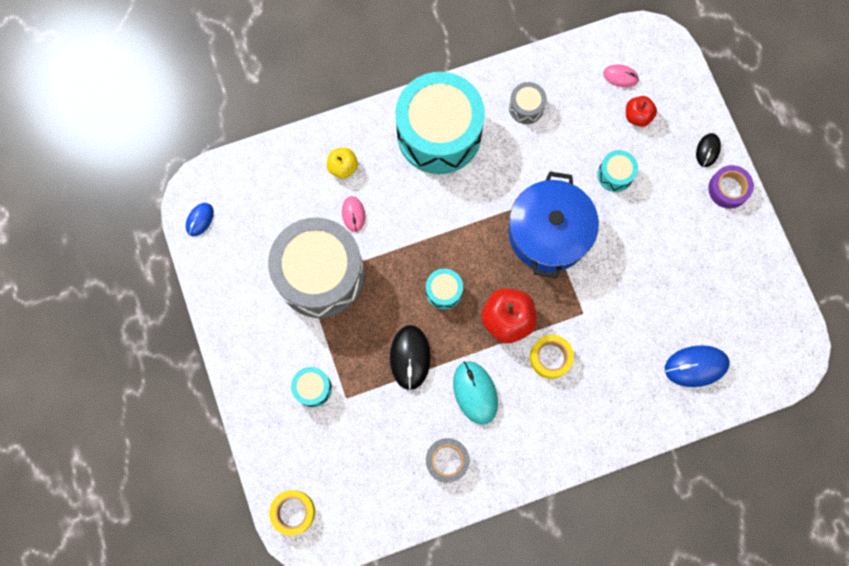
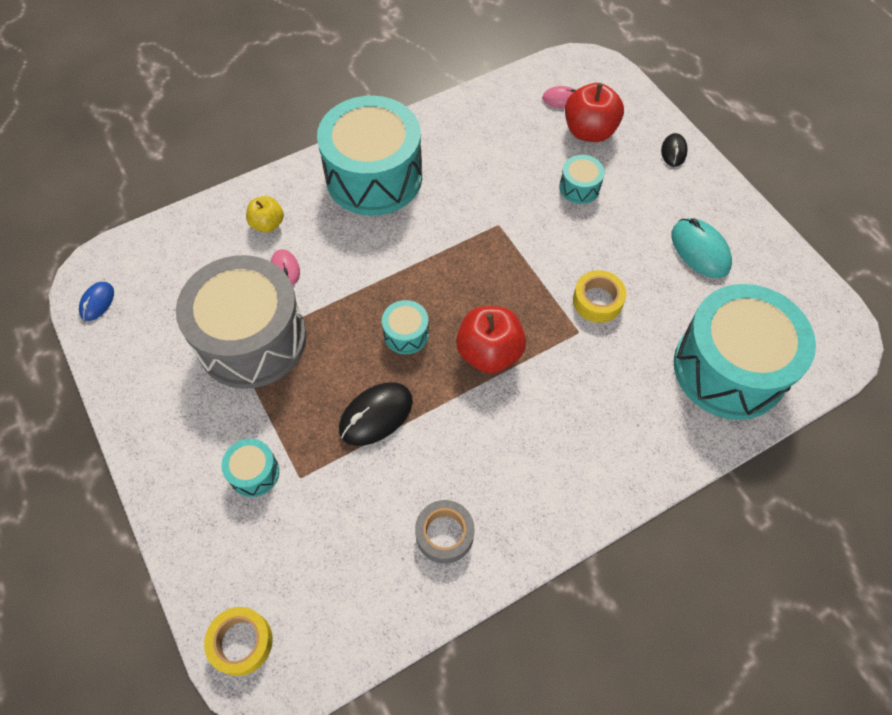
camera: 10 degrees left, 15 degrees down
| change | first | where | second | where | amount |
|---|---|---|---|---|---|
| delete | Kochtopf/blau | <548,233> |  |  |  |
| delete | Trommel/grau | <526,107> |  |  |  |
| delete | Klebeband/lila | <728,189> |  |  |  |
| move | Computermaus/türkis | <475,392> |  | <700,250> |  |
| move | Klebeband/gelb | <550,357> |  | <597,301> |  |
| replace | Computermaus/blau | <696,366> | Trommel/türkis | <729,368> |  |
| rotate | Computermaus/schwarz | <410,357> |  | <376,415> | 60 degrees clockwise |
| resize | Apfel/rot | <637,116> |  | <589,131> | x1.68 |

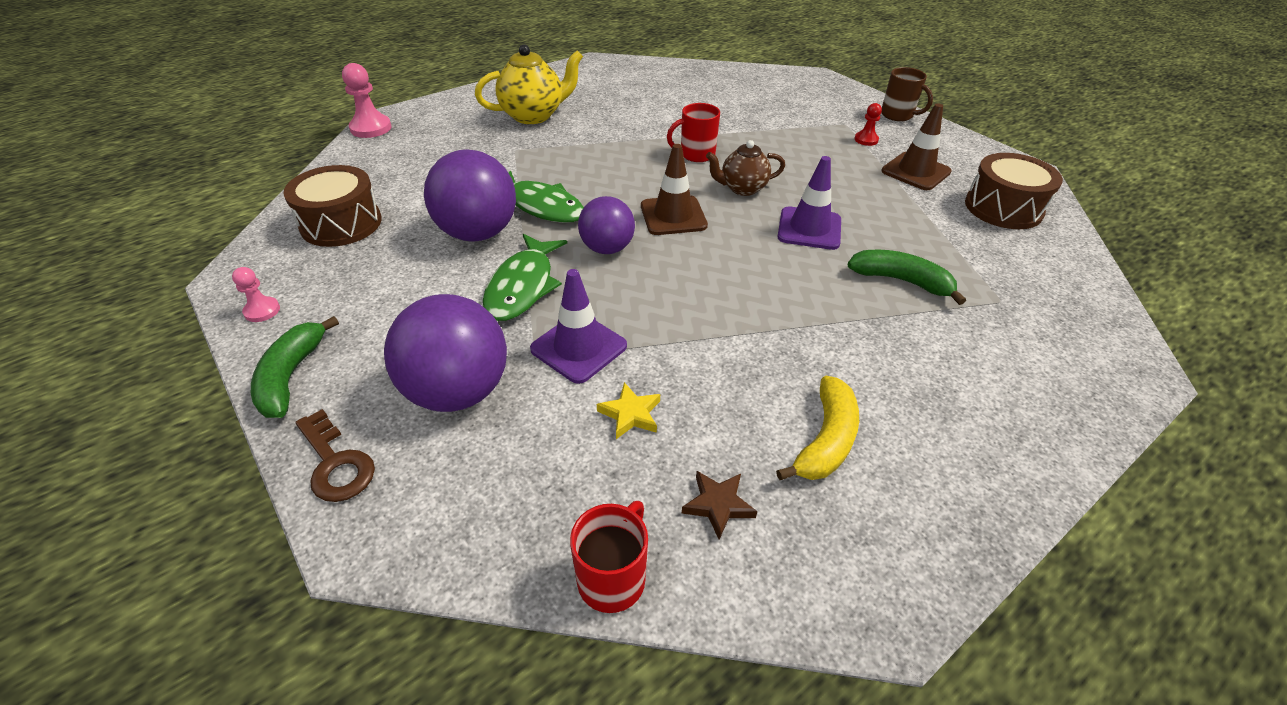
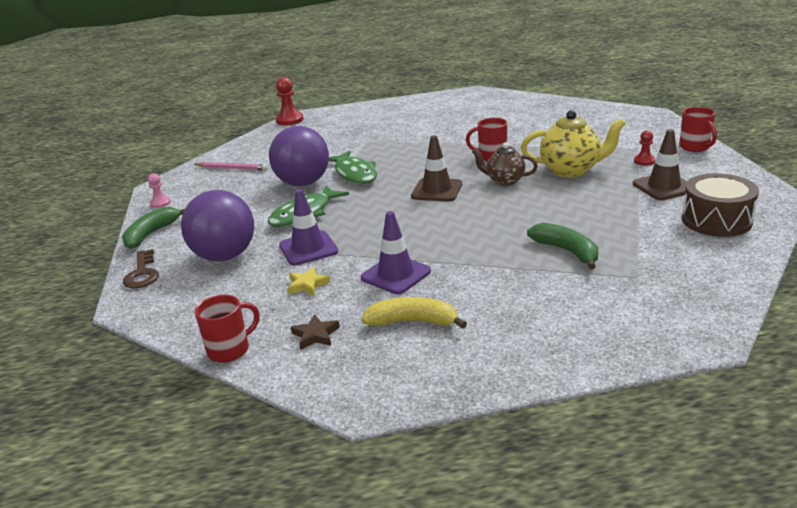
camera: 30 degrees right, 15 degrees down
| change | first | where | second | where | amount |
|---|---|---|---|---|---|
| delete | Ball/lila | <607,248> |  |  |  |
| move | Teekanne/gelb | <533,115> |  | <570,170> |  |
| move | Leitkegel/lila | <809,229> |  | <396,275> |  |
| replace | Trommel/braun | <341,223> | Bleistift/rosa | <232,168> |  |
| recolor | Bauer/rosa | <371,128> | Bauer/rot | <289,120> |  |
| recolor | Tasse/braun | <898,115> | Tasse/rot | <695,147> |  |
| rotate | Banane/gelb | <825,440> |  | <413,322> | 135 degrees counterclockwise |

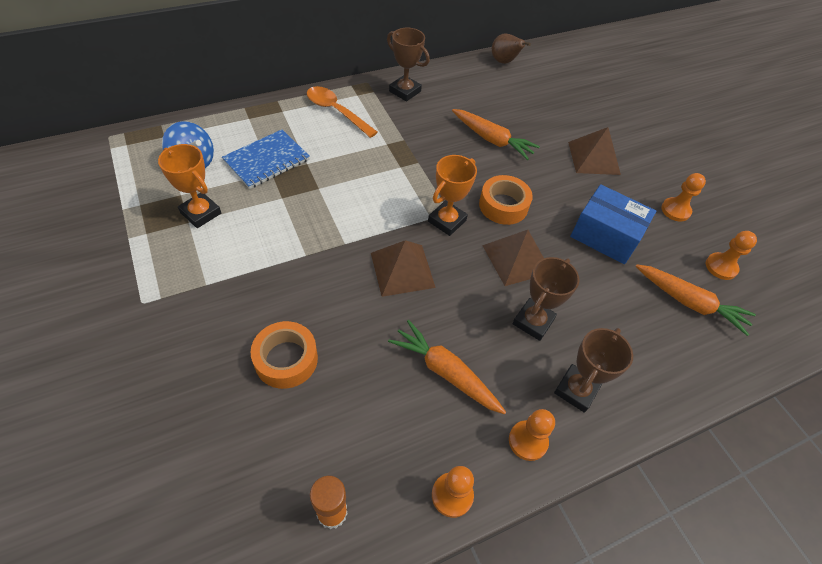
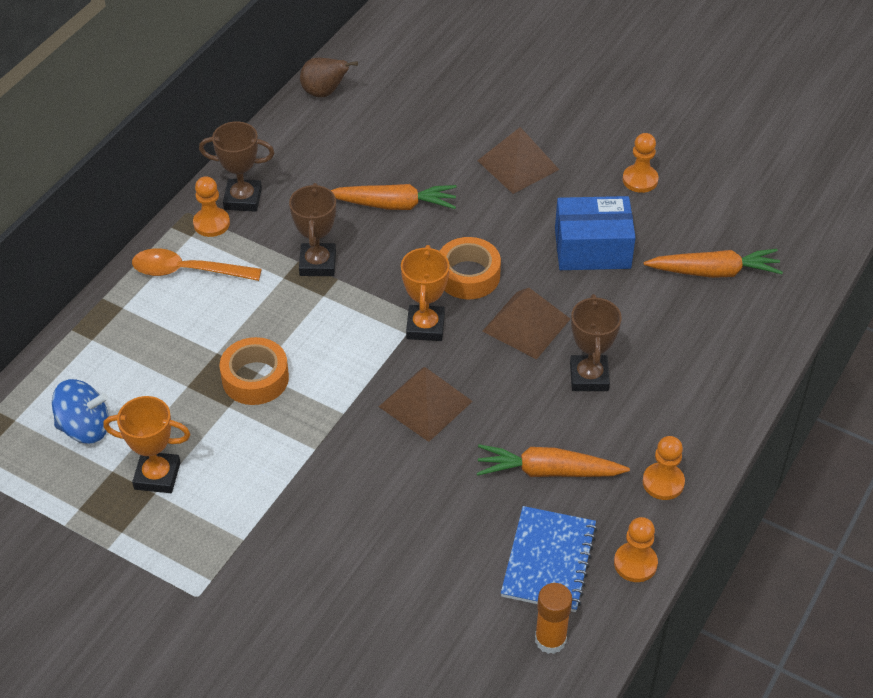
camera: 30 degrees left, 5 degrees down
| change | first | where | second | where | amount |
|---|---|---|---|---|---|
| move | Notizbuch/blau | <267,160> |  | <548,561> |  |
| move | Klebeband/orange | <286,359> |  | <255,378> |  |
| move | Pokal/braun | <576,390> |  | <317,263> |  |
| move | Bauer/orange | <721,267> |  | <211,223> |  |

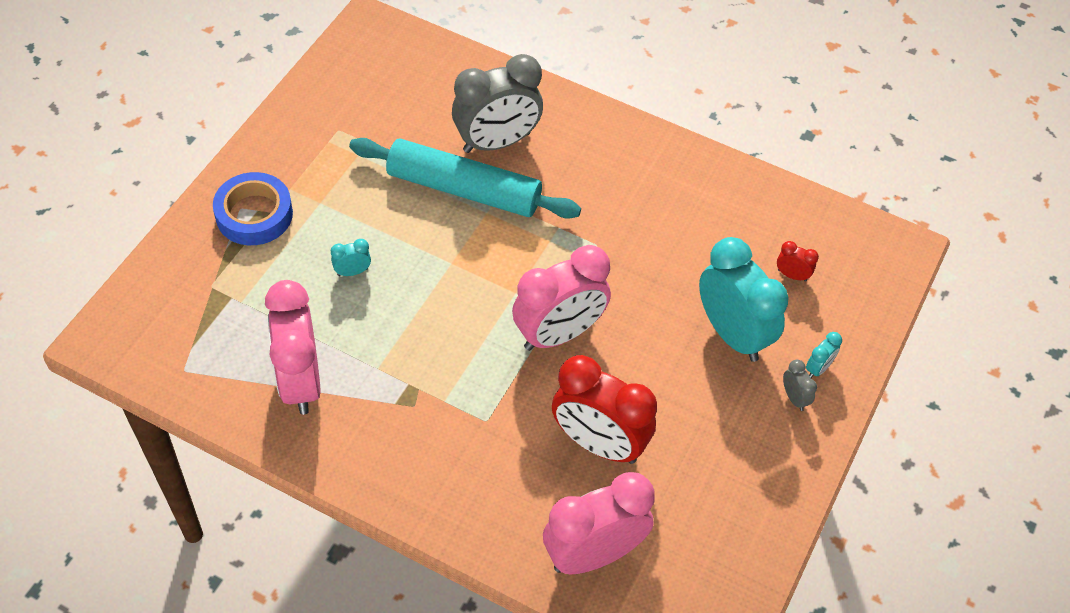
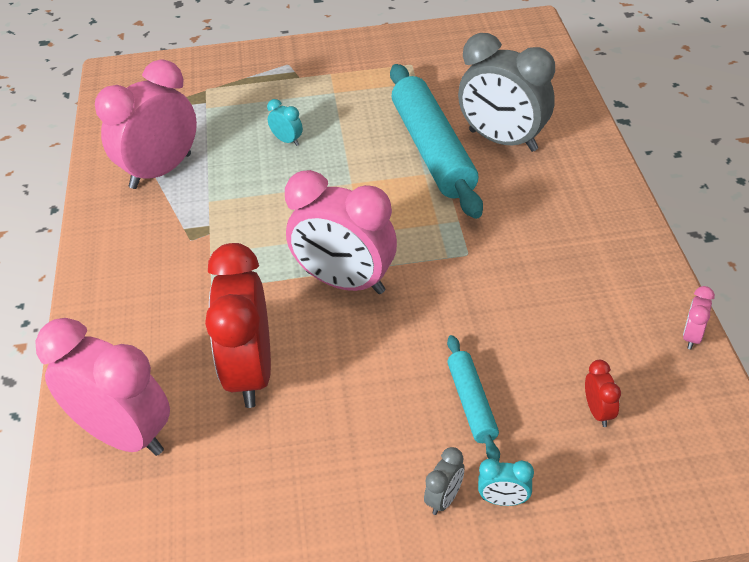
camera: 60 degrees right, 10 degrees down
| change | first | where | second | where | amount |
|---|---|---|---|---|---|
| delete | Klebeband/blau | <254,214> |  |  |  |
| insert |  |  | Wecker/rosa | <692,336> |  |
| replace | Wecker/türkis | <732,334> | Nudelholz/türkis | <471,403> |  |

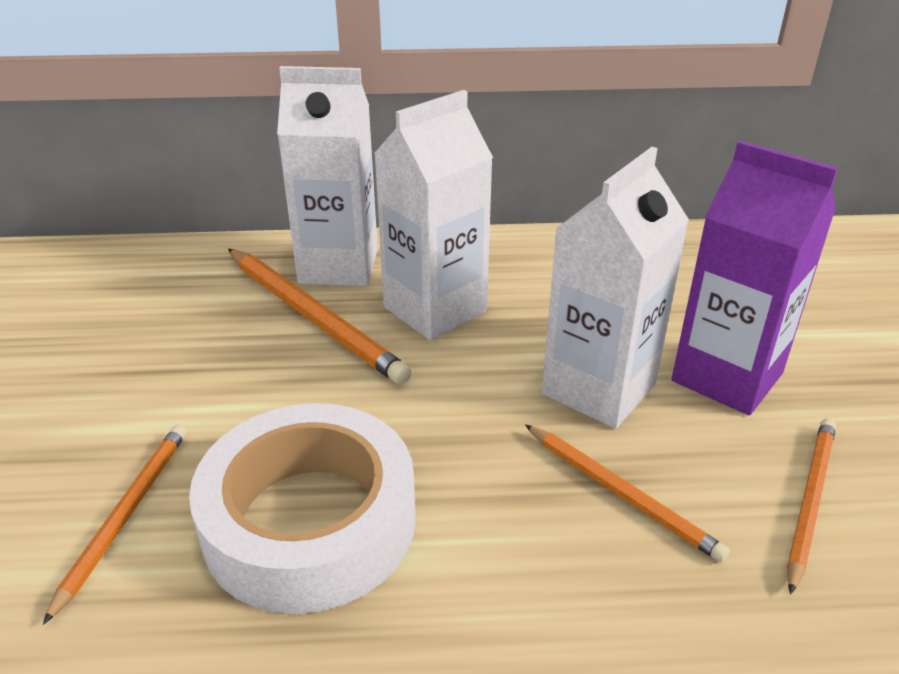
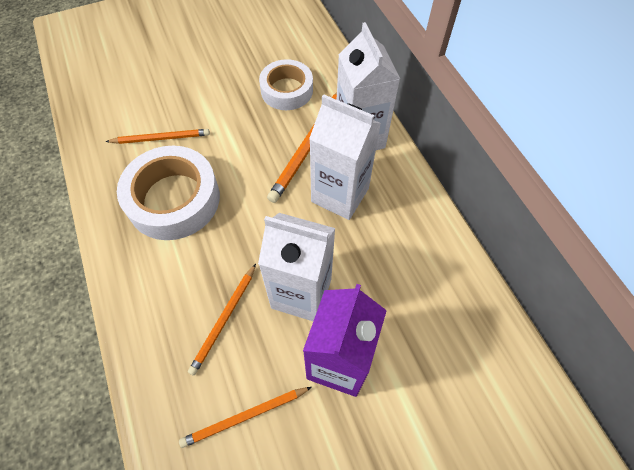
camera: 70 degrees right, 25 degrees up
| change | first | where | second | where | amount |
|---|---|---|---|---|---|
| insert |  |  | Klebeband/weiß | <287,90> |  |
| rotate | Bleistift/orange | <809,501> |  | <245,416> | 150 degrees clockwise |

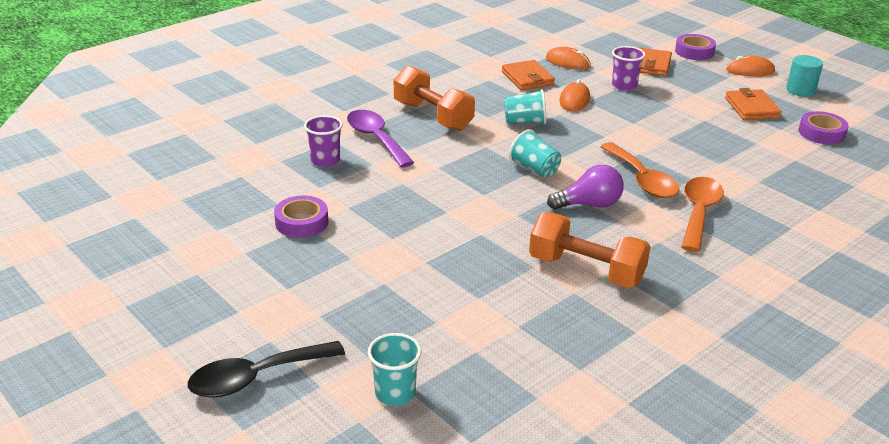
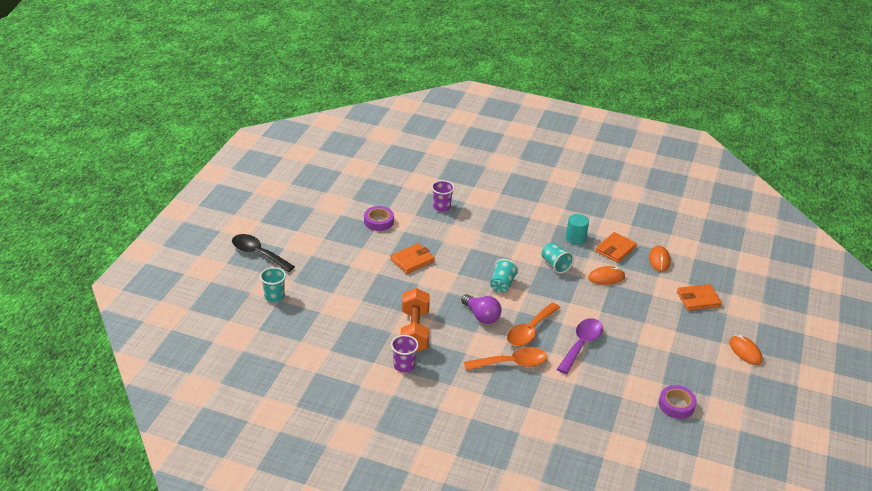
camera: 60 degrees right, 5 degrees up
| change | first | where | second | where | amount |
|---|---|---|---|---|---|
| delete | Hantel/orange | <433,116> |  |  |  |
| delete | Klebeband/lila | <694,52> |  |  |  |
| move | Löffel/lila | <376,139> |  | <581,344> |  |
| move | Becher/lila | <624,86> |  | <404,365> |  |
| move | Geldbörse/orange | <751,108> |  | <412,260> |  |
| move | Vollzylinder/türkis | <800,90> |  | <575,238> |  |

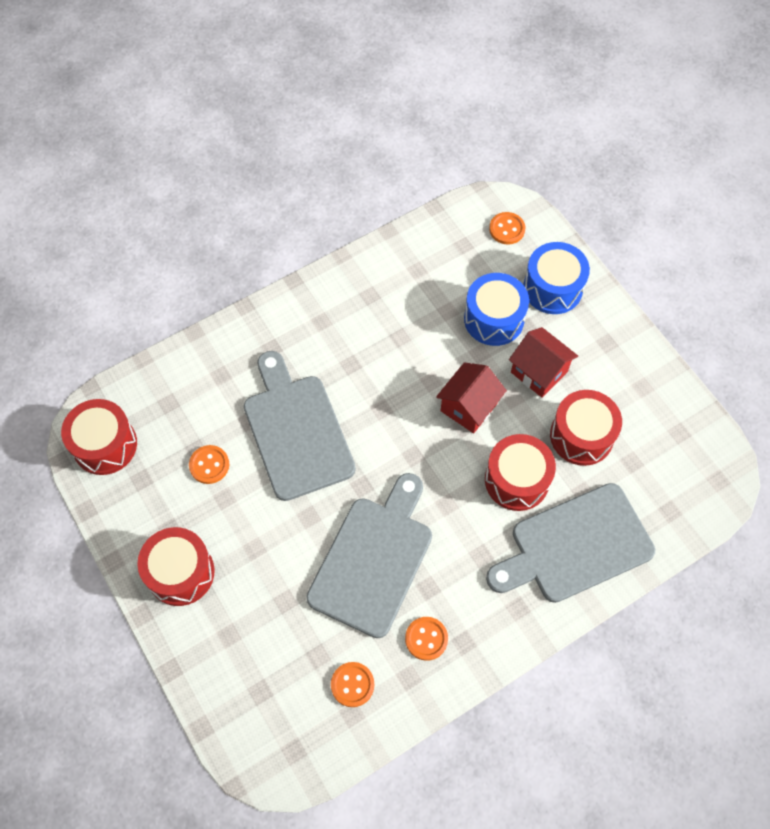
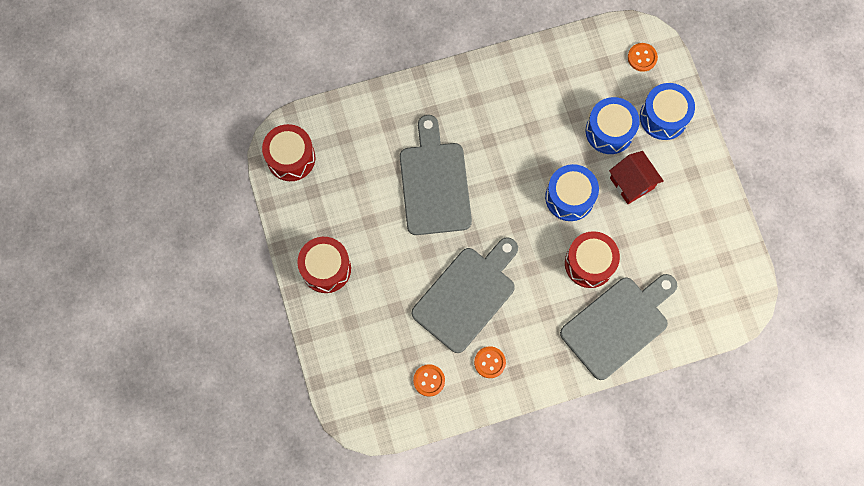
camera: 15 degrees right, 10 degrees up
| change | first | where | second | where | amount |
|---|---|---|---|---|---|
| delete | Knopf/orange | <209,465> |  |  |  |
| delete | Trommel/rot | <581,436> |  |  |  |
| replace | Haus/rot | <469,407> | Trommel/blau | <569,197> |  |
| rotate | Schneidebrett/grau | <575,546> |  | <618,324> | 150 degrees clockwise |

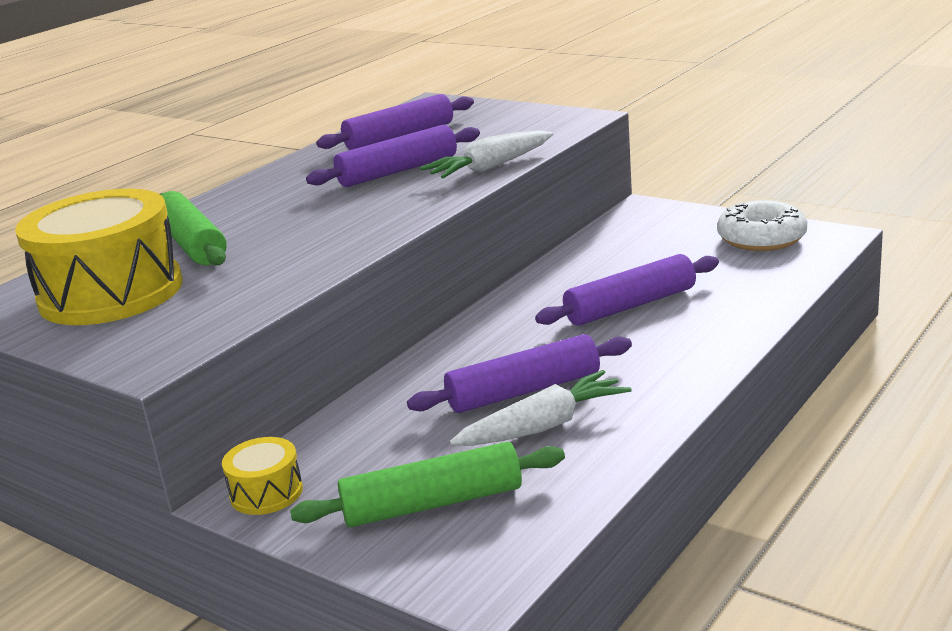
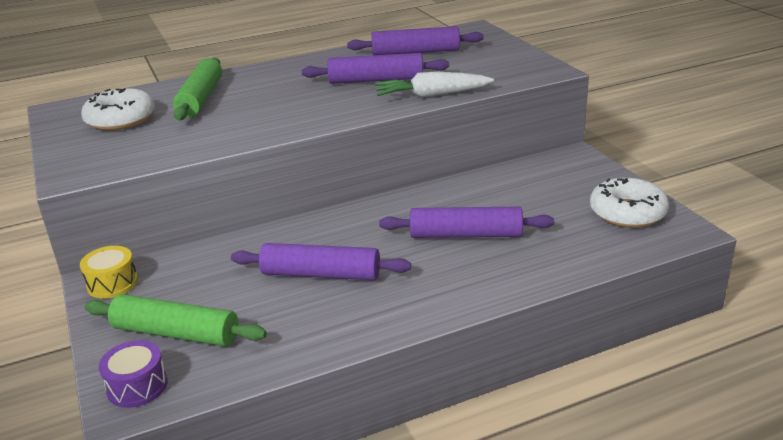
camera: 30 degrees right, 5 degrees up
| change | first | where | second | where | amount |
|---|---|---|---|---|---|
| delete | Karotte/weiß | <543,426> |  |  |  |
| insert |  |  | Trommel/lila | <137,386> |  |
| replace | Trommel/gelb | <111,293> | Donut/weiß | <121,119> |  |

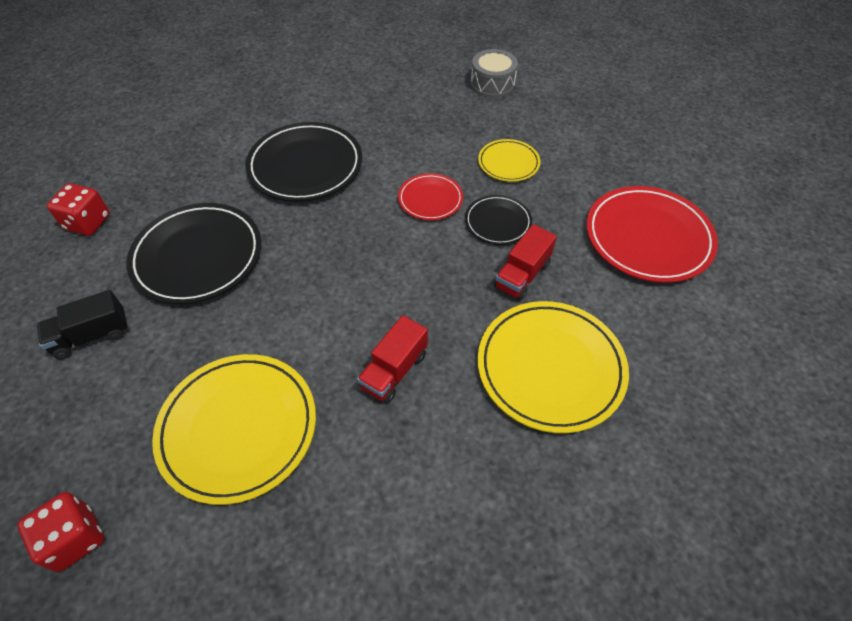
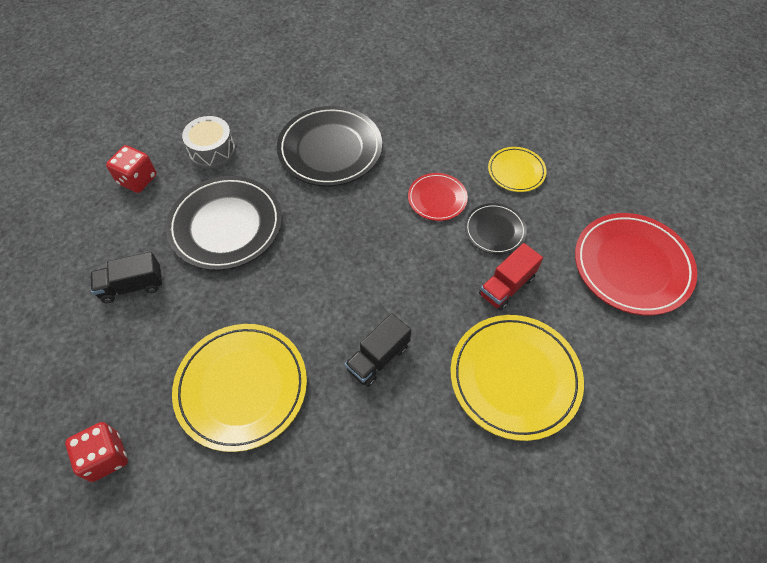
camera: 10 degrees right, 5 degrees up
| change | first | where | second | where | amount |
|---|---|---|---|---|---|
| move | Trommel/grau | <492,84> |  | <212,151> |  |
| recolor | Lastwagen/rot | <394,370> | Lastwagen/schwarz | <378,358> |  |

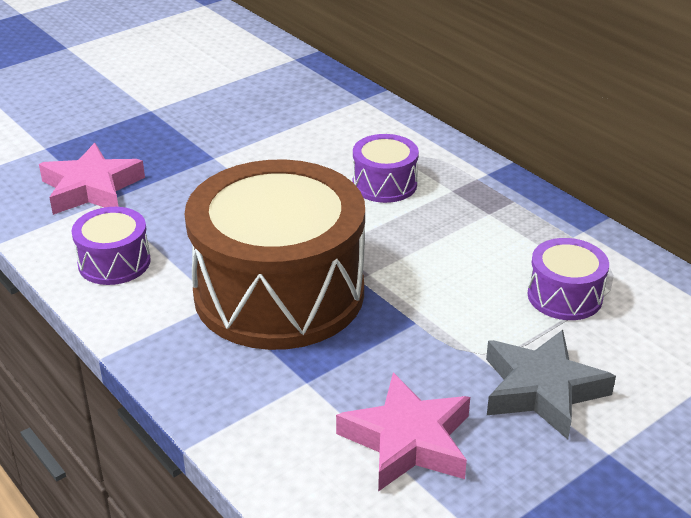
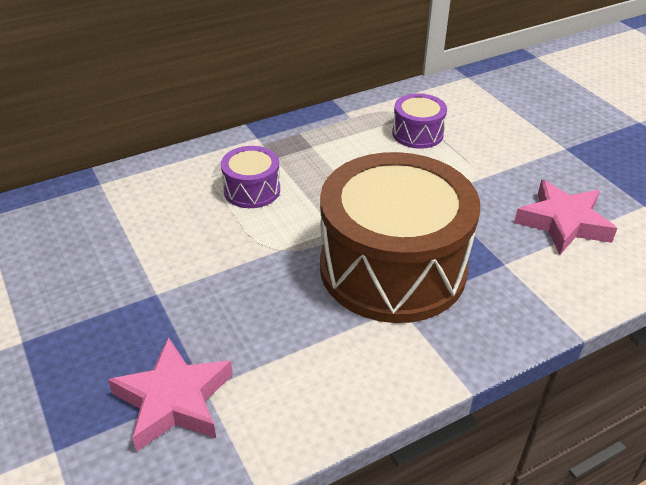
camera: 80 degrees left, 5 degrees up
| change | first | where | second | where | amount |
|---|---|---|---|---|---|
| delete | Trommel/lila | <114,262> |  |  |  |
| delete | Stern/grau | <542,390> |  |  |  |

